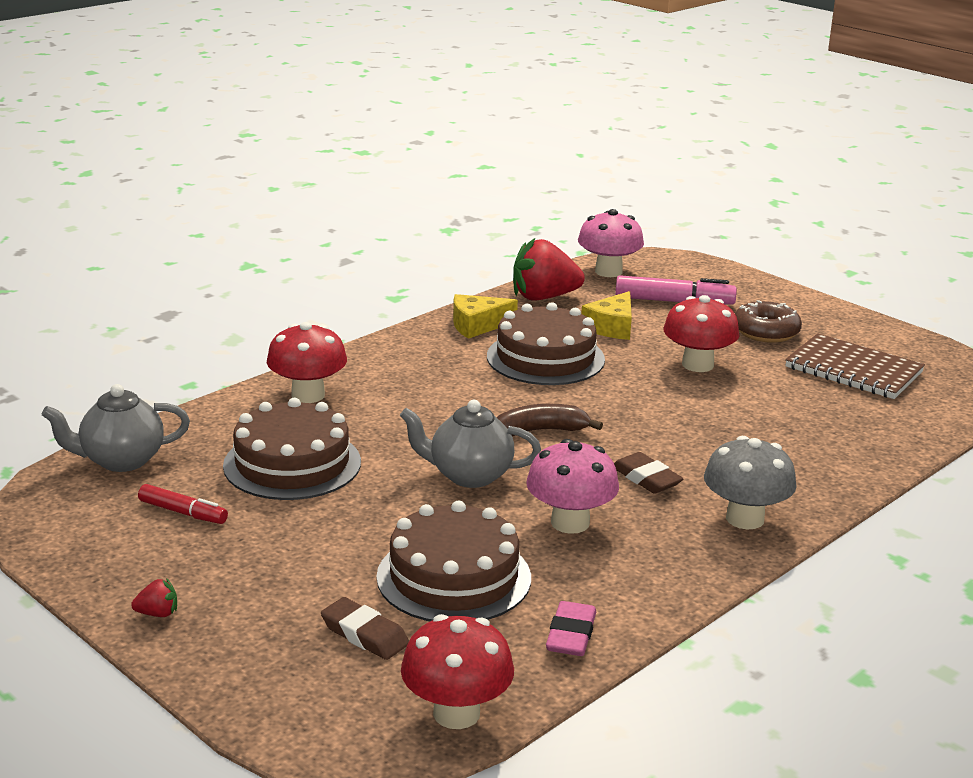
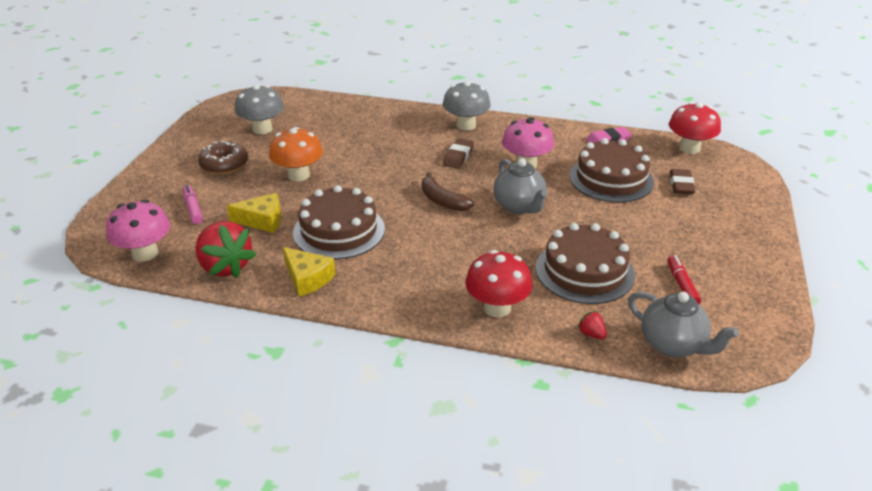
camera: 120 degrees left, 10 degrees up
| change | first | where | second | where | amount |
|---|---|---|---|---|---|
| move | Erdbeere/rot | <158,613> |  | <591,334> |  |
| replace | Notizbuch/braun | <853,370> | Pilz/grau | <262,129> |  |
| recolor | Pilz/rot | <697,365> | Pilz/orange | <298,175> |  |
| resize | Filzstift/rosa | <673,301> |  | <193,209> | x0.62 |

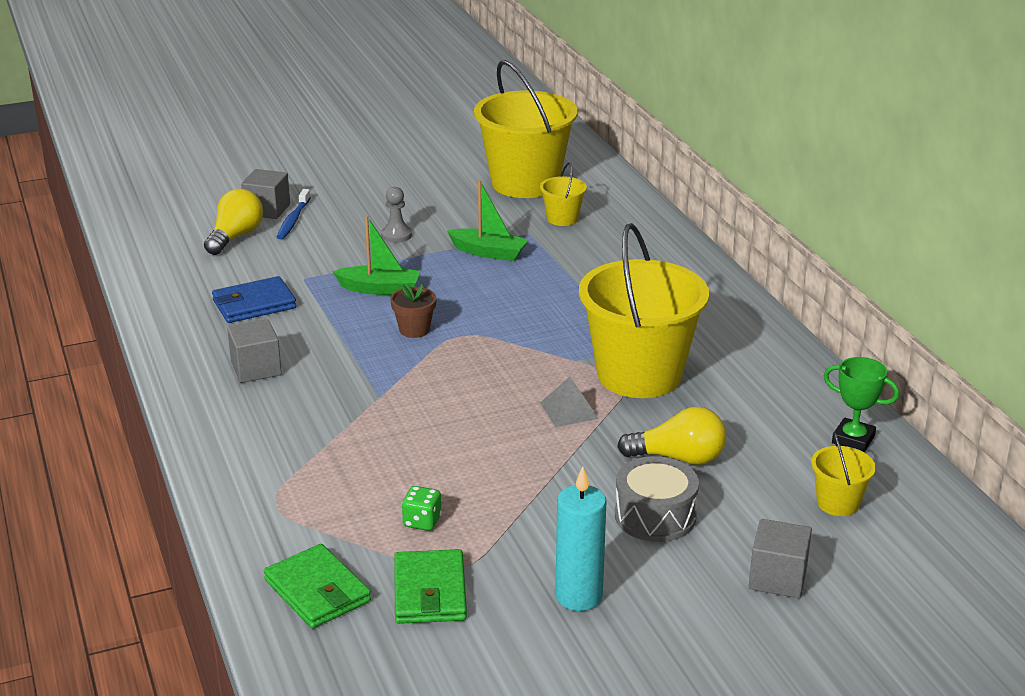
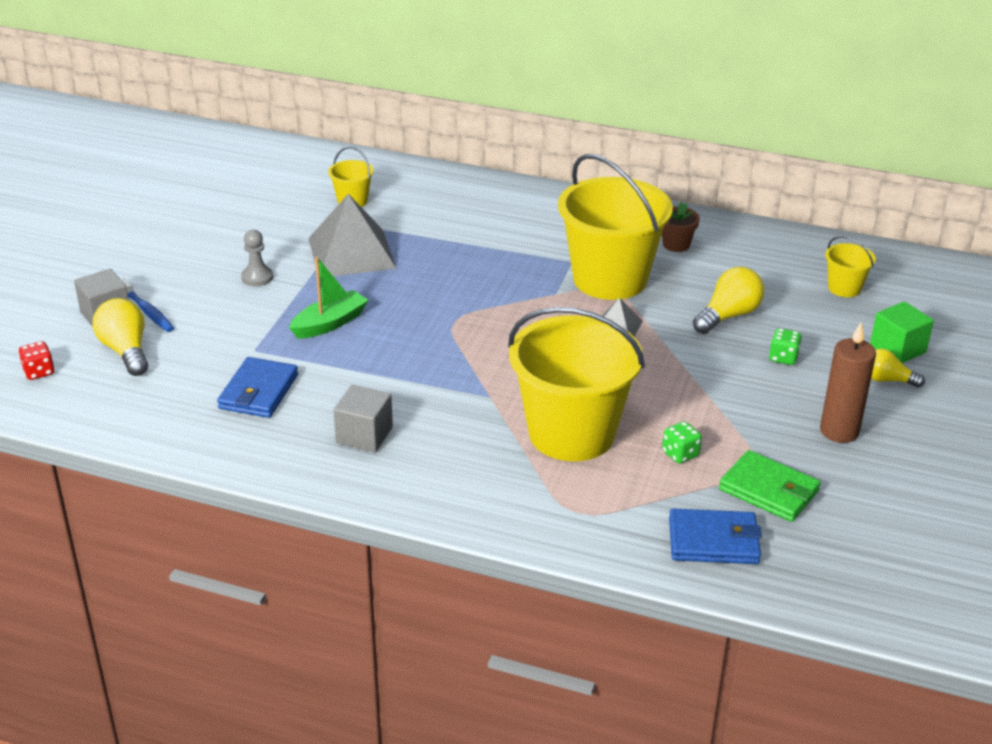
camera: 50 degrees left, 5 degrees up
| change | first | where | second | where | amount |
|---|---|---|---|---|---|
| delete | Pokal/grün | <853,439> |  |  |  |
| insert |  |  | Spielwürfel/rot | <39,372> |  |
| insert |  |  | Glühbirne/gelb | <887,380> |  |
| move | Blumentopf/braun | <414,330> |  | <676,245> |  |
| move | Eimer/gelb | <525,183> |  | <571,433> |  |
| replace | Boot/grün | <488,252> | Pyramide/grau | <351,253> |  |
| replace | Trommel/grau | <655,516> | Spielwürfel/grün | <783,358> |  |
| recolor | Geldbörse/grün | <317,591> | Geldbörse/blau | <713,541> |  |
| recolor | Kerze/türkis | <578,596> | Kerze/braun | <839,431> |  |
| recolor | Kubus/grau | <777,578> | Kubus/grün | <897,349> |  |

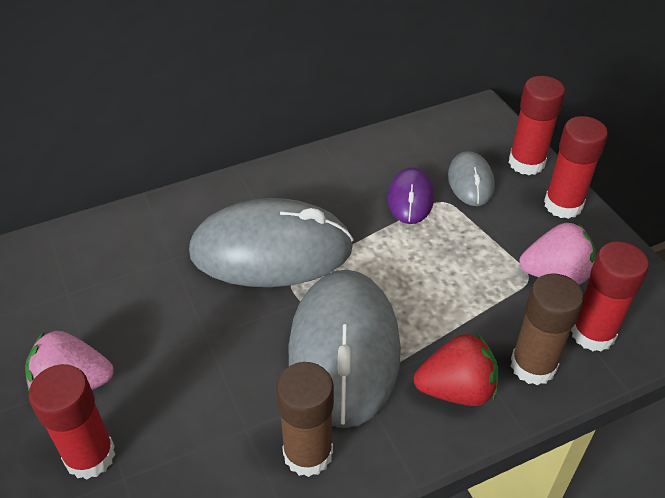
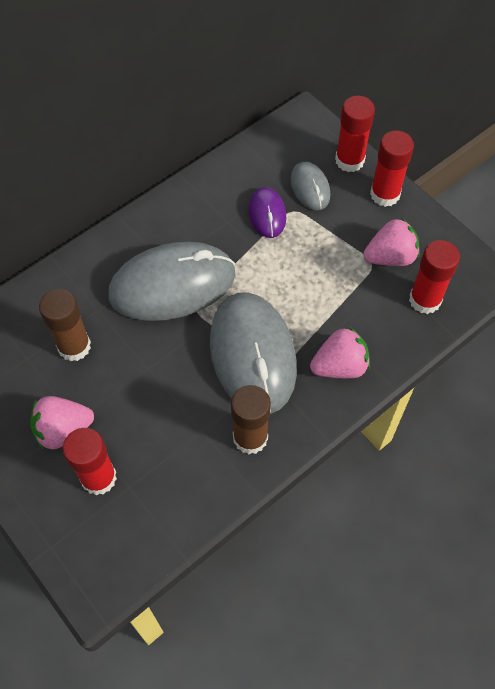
camera: 15 degrees left, 15 degrees up
| change | first | where | second | where | amount |
|---|---|---|---|---|---|
| move | Klebestift/braun | <533,365> |  | <74,346> |  |
| recolor | Erdbeere/rot | <456,390> | Erdbeere/rosa | <339,366> |  |

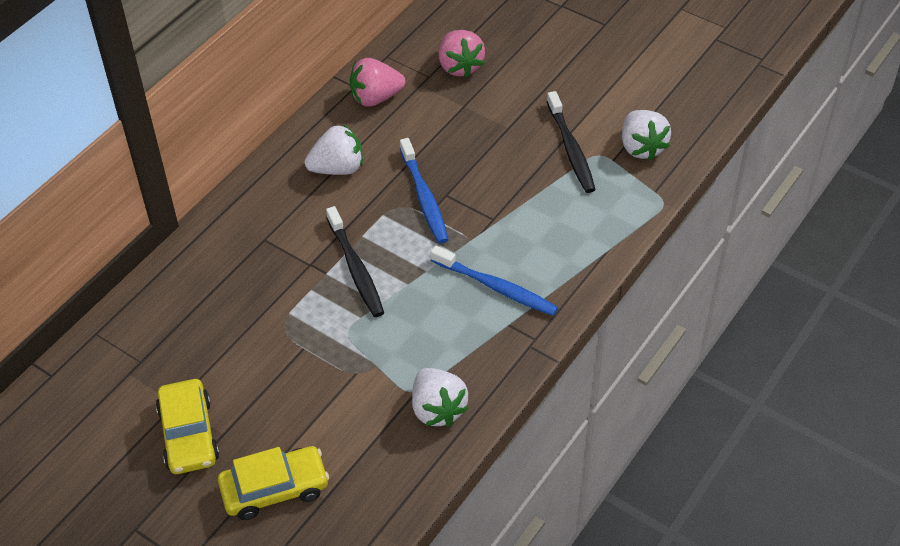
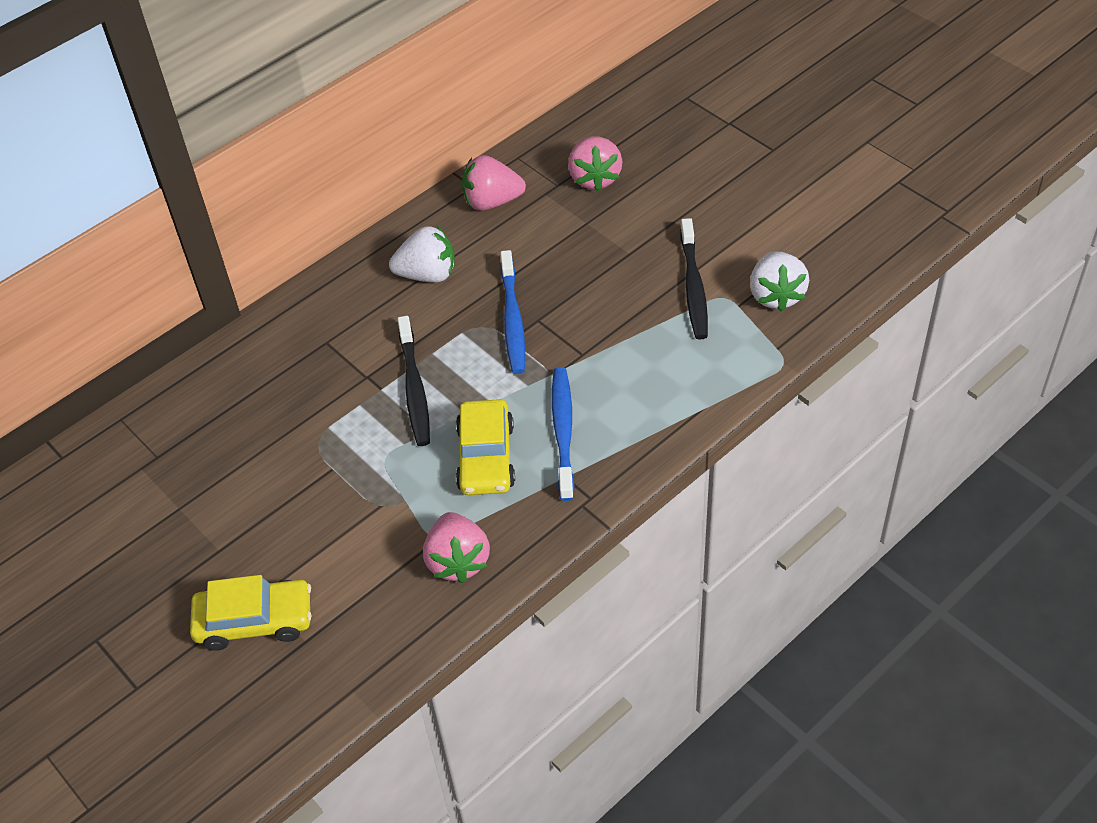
camera: 15 degrees right, 0 degrees up
| change | first | where | second | where | amount |
|---|---|---|---|---|---|
| move | Auto/gelb | <189,434> |  | <486,457> |  |
| recolor | Erdbeere/weiß | <437,409> | Erdbeere/rosa | <458,561> |  |
| rotate | Zahnbürste/blau | <496,287> |  | <563,432> | 135 degrees counterclockwise |

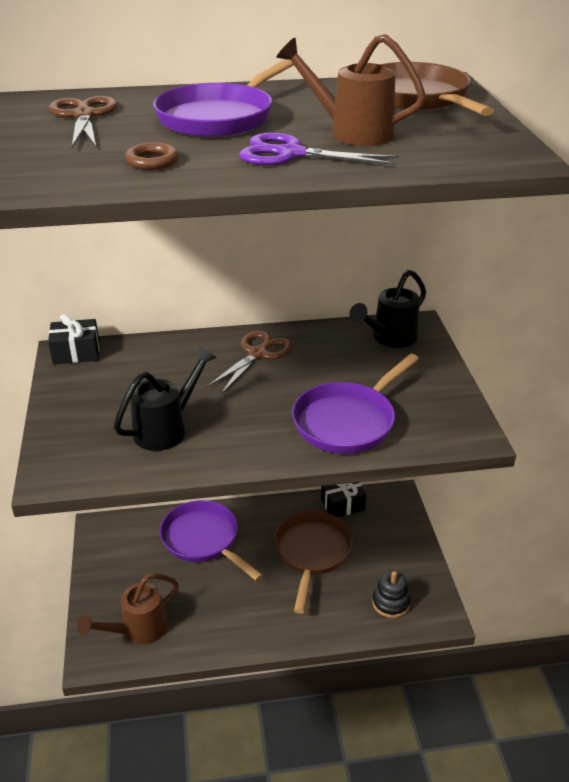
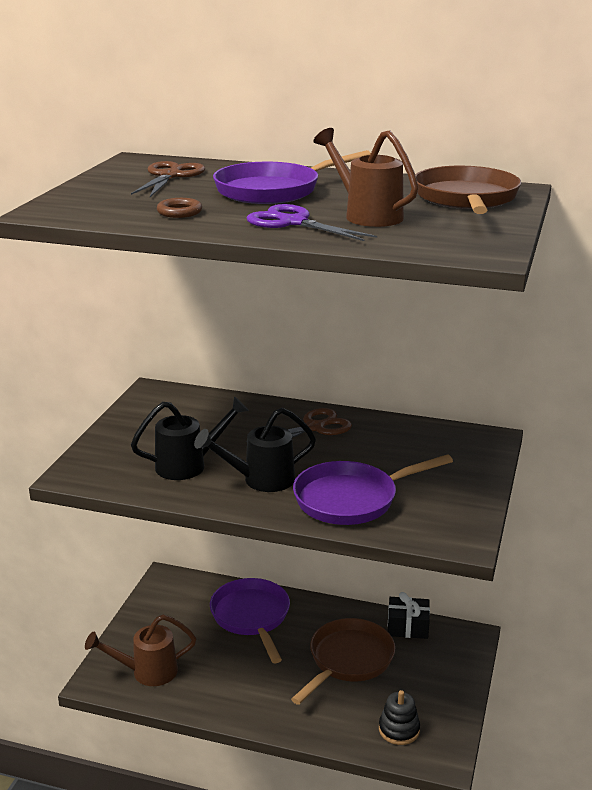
camera: 25 degrees right, 10 degrees down
| change | first | where | second | where | amount |
|---|---|---|---|---|---|
| delete | Geschenk/schwarz | <76,352> |  |  |  |
| move | Gießkanne/schwarz | <389,338> |  | <260,480> |  |

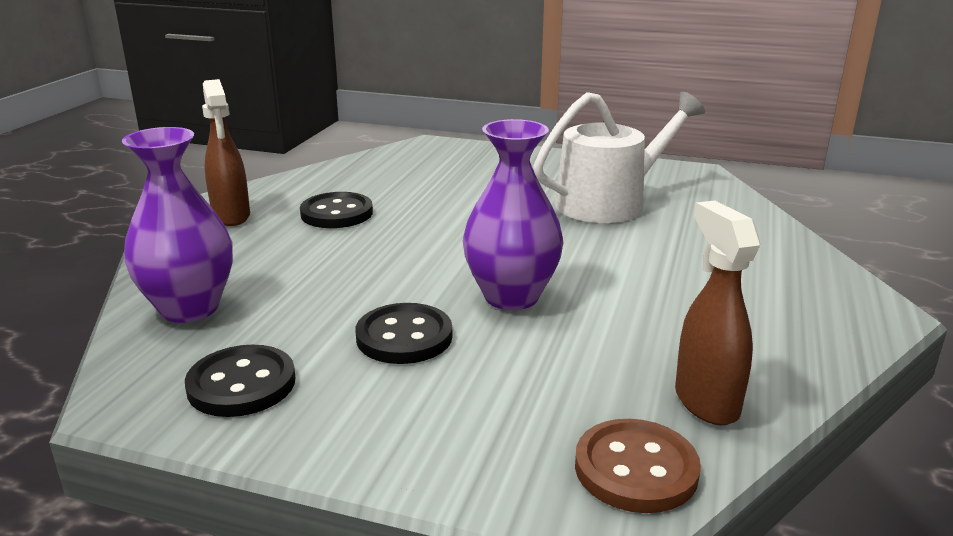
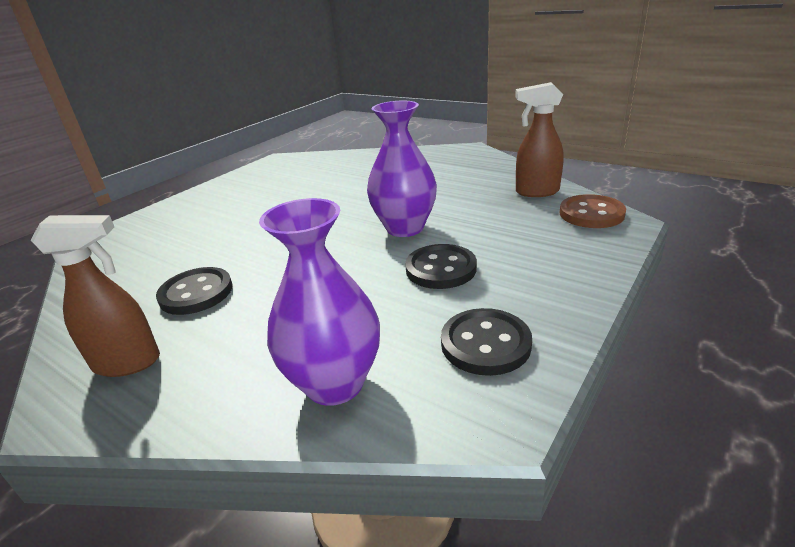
camera: 70 degrees left, 5 degrees up
| change | first | where | second | where | amount |
|---|---|---|---|---|---|
| delete | Gießkanne/weiß | <609,202> |  |  |  |

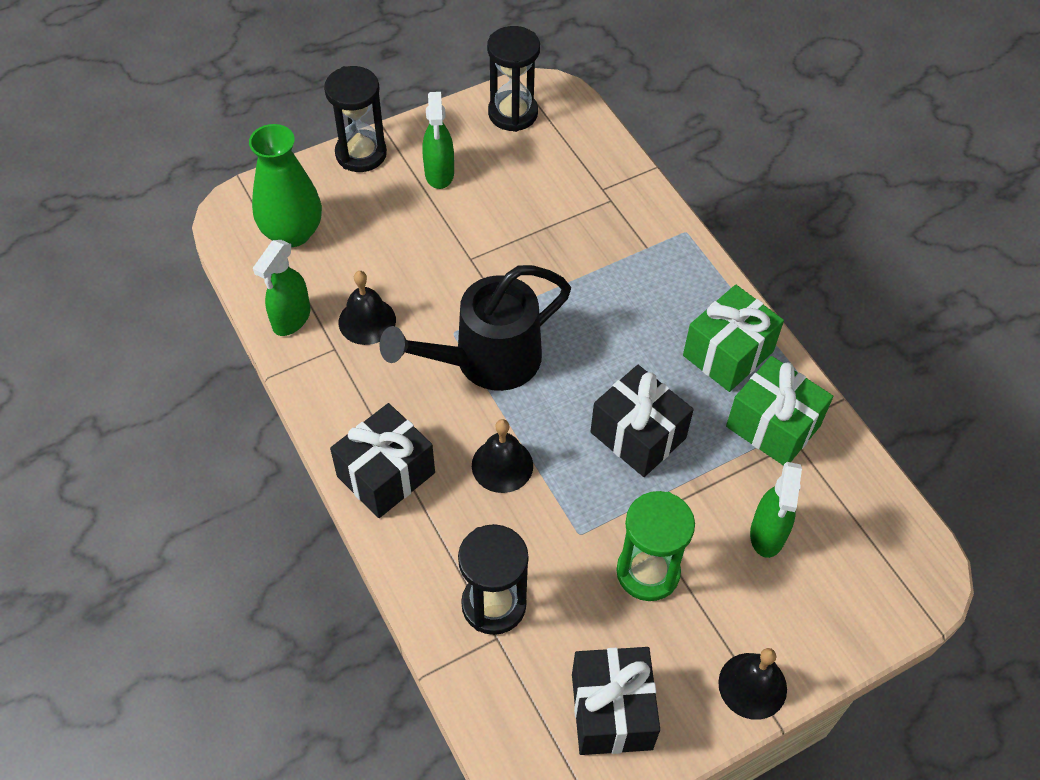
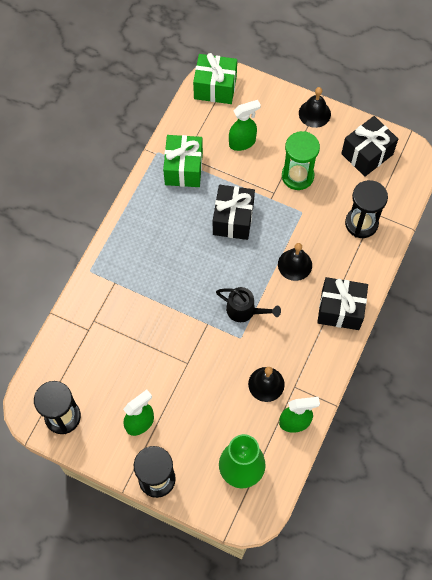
camera: 125 degrees left, 10 degrees up
| change | first | where | second | where | amount |
|---|---|---|---|---|---|
| move | Geschenk/grün | <728,353> |  | <215,87> |  |
| resize | Gießkanne/schwarz | <485,361> |  | <245,311> | x0.56 |

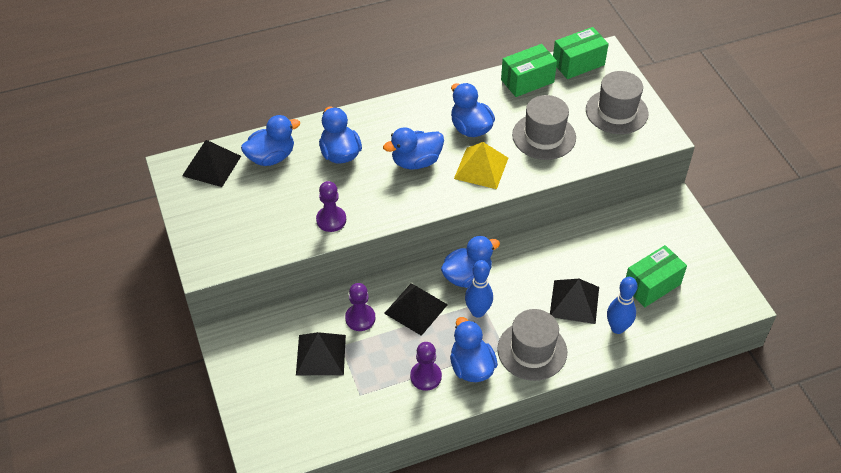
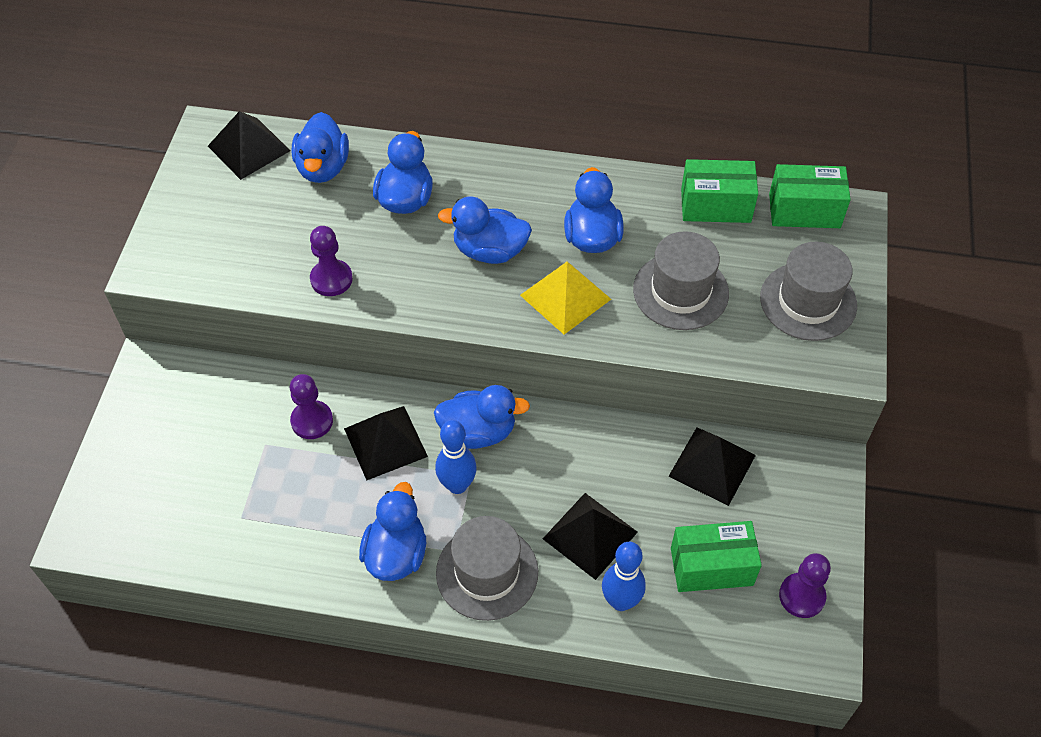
camera: 30 degrees right, 5 degrees up
| change | first | where | second | where | amount |
|---|---|---|---|---|---|
| move | Pyramide/schwarz | <321,354> |  | <712,465> |  |
| move | Bauer/lila | <425,376> |  | <802,596> |  |
| rotate | Ente/blau | <271,157> |  | <323,168> | 90 degrees clockwise |

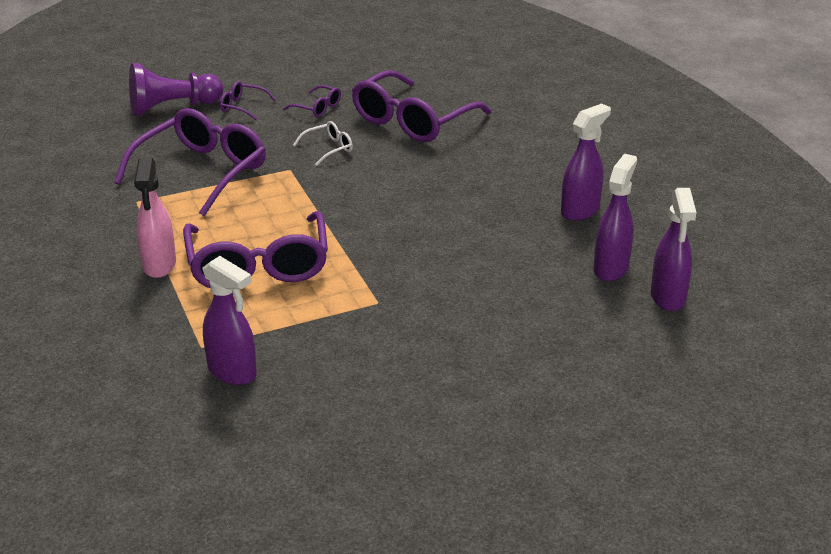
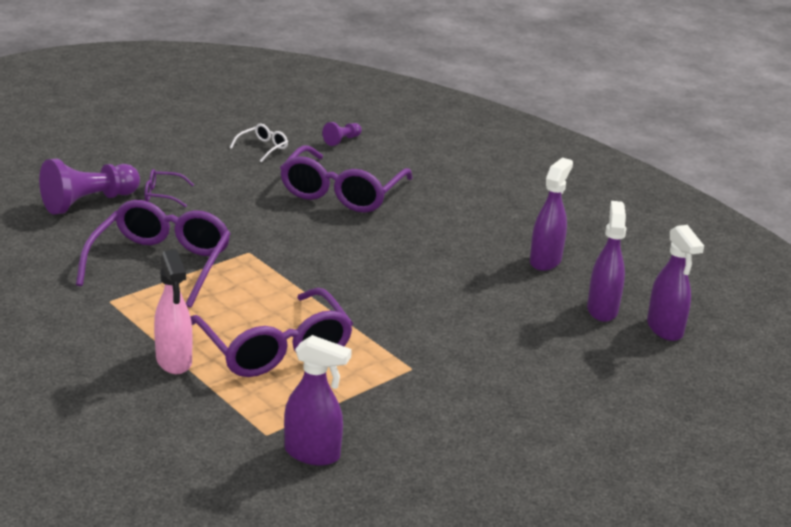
camera: 20 degrees left, 5 degrees down
| change | first | where | second | where | amount |
|---|---|---|---|---|---|
| delete | Brille/lila | <317,108> |  |  |  |
| insert |  |  | Bauer/lila | <342,140> |  |
| move | Brille/weiß | <328,149> |  | <262,148> |  |

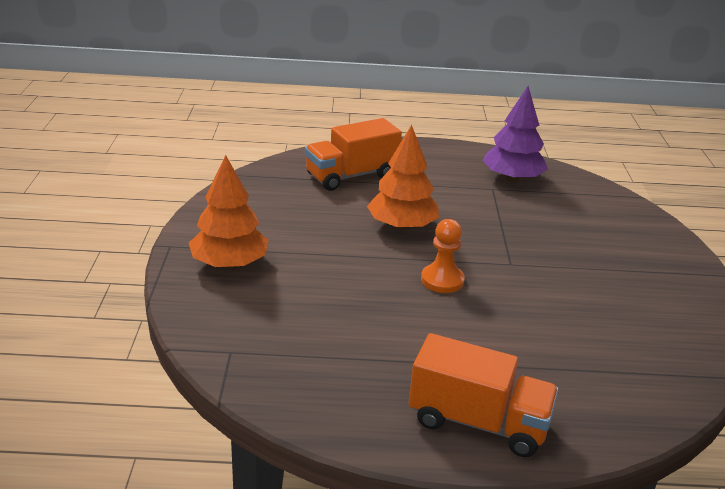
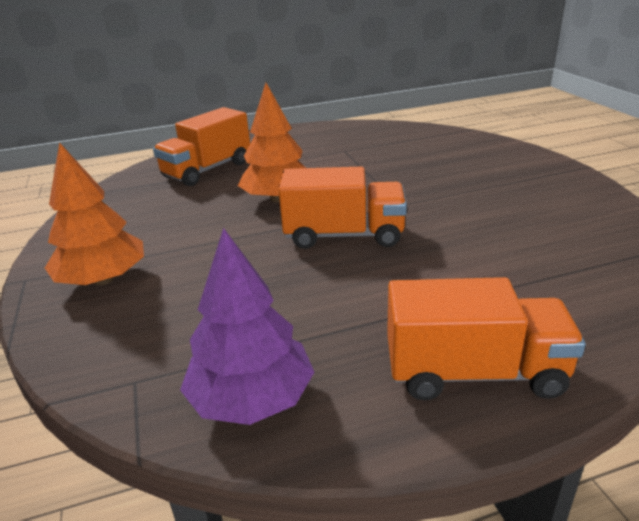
camera: 15 degrees left, 0 degrees up
| change | first | where | second | where | amount |
|---|---|---|---|---|---|
| move | Baum/lila | <512,178> |  | <252,398> |  |
| replace | Bauer/orange | <442,280> | Lastwagen/orange | <344,235> |  |

